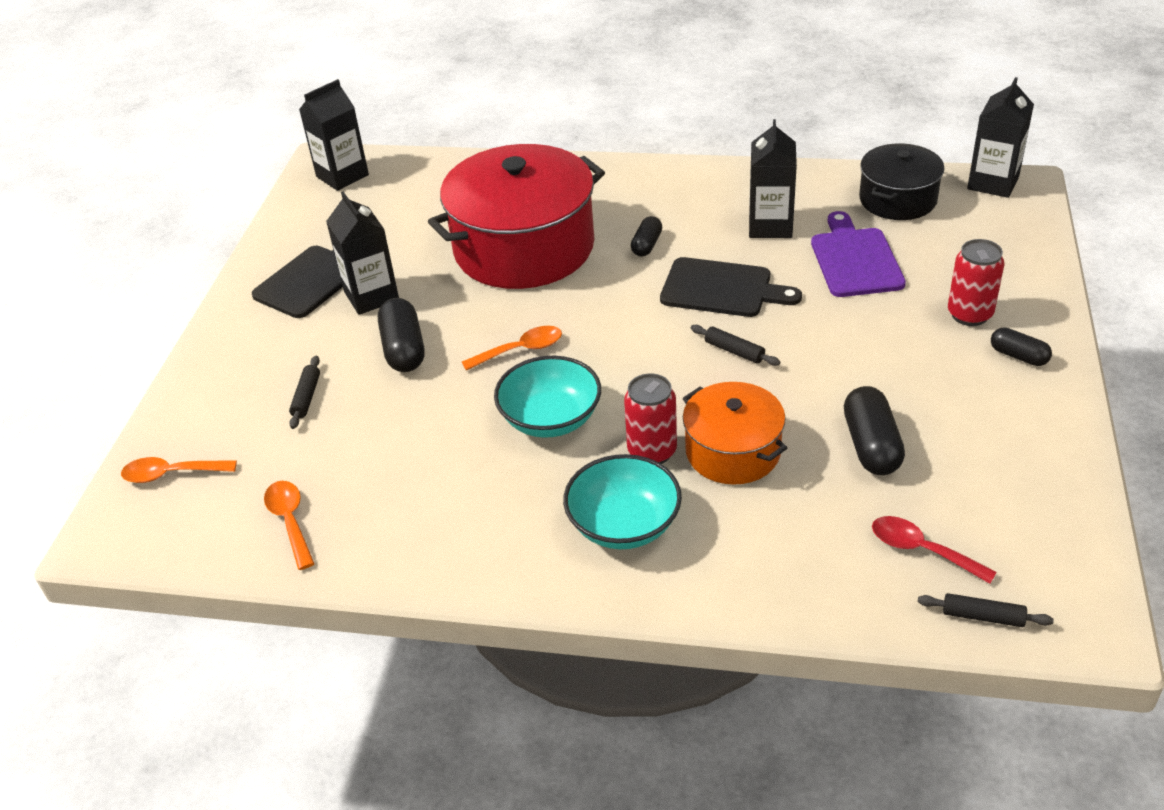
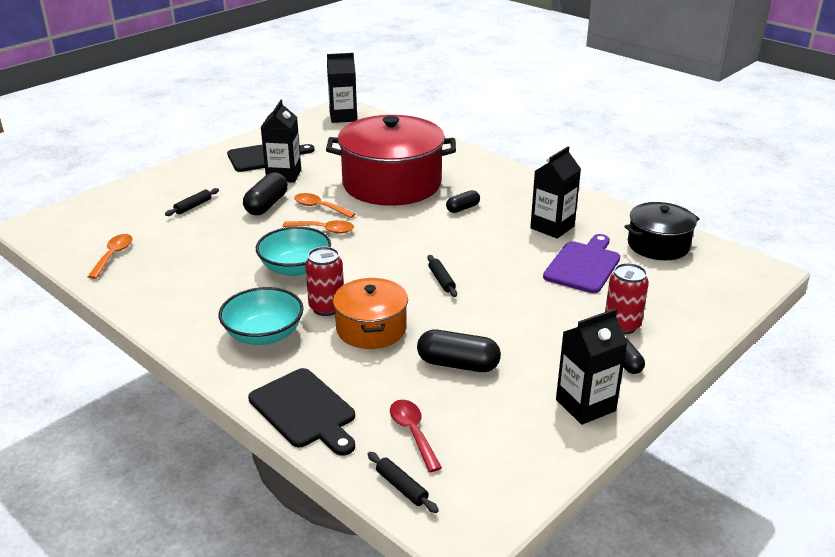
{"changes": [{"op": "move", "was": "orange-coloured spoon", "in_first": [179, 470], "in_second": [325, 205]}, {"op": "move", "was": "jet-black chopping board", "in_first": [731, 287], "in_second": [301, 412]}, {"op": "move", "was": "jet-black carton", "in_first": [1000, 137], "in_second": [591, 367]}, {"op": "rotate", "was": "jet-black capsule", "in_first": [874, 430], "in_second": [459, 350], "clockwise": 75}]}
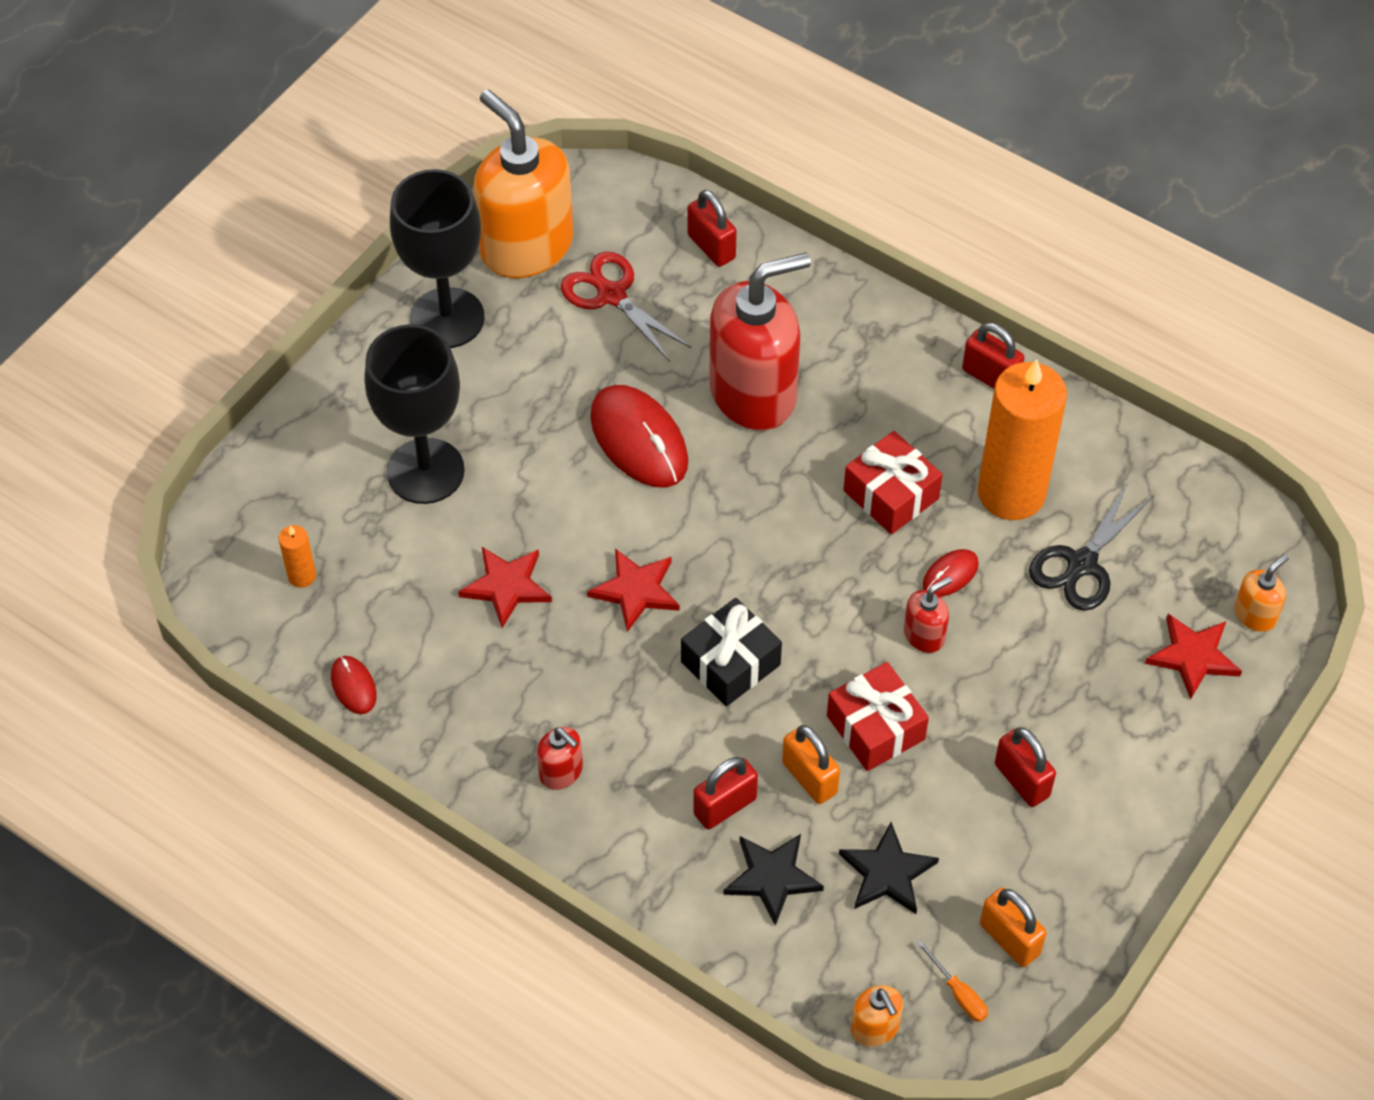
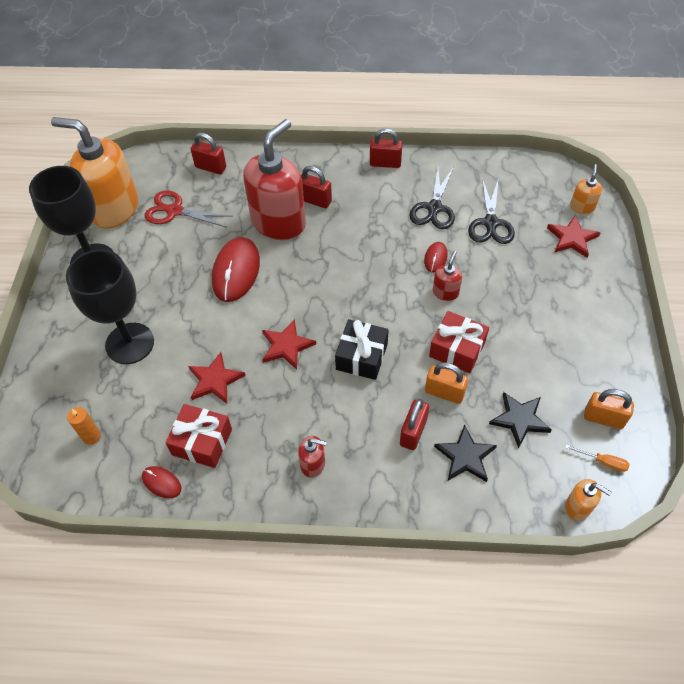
{"changes": [{"op": "move", "was": "crimson gift", "in_first": [893, 482], "in_second": [198, 436]}, {"op": "move", "was": "crimson padlock", "in_first": [1025, 767], "in_second": [316, 187]}, {"op": "replace", "was": "orange-coloured candle", "now": "jet-black pair of scissors", "in_first": [1022, 439], "in_second": [432, 198]}, {"op": "rotate", "was": "crimson mouse", "in_first": [639, 436], "in_second": [236, 269], "clockwise": 75}]}
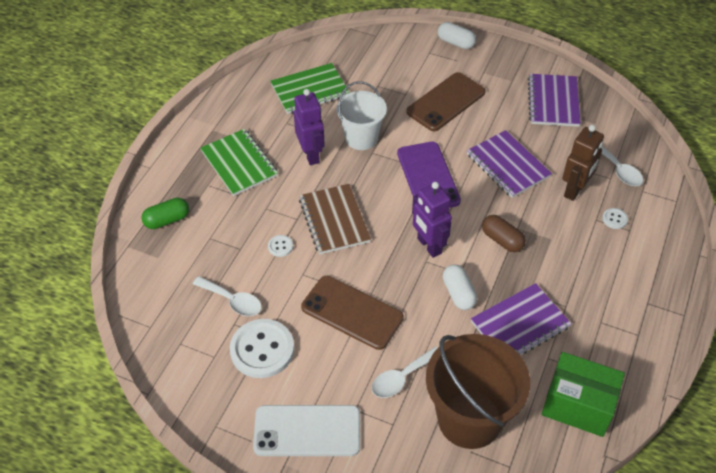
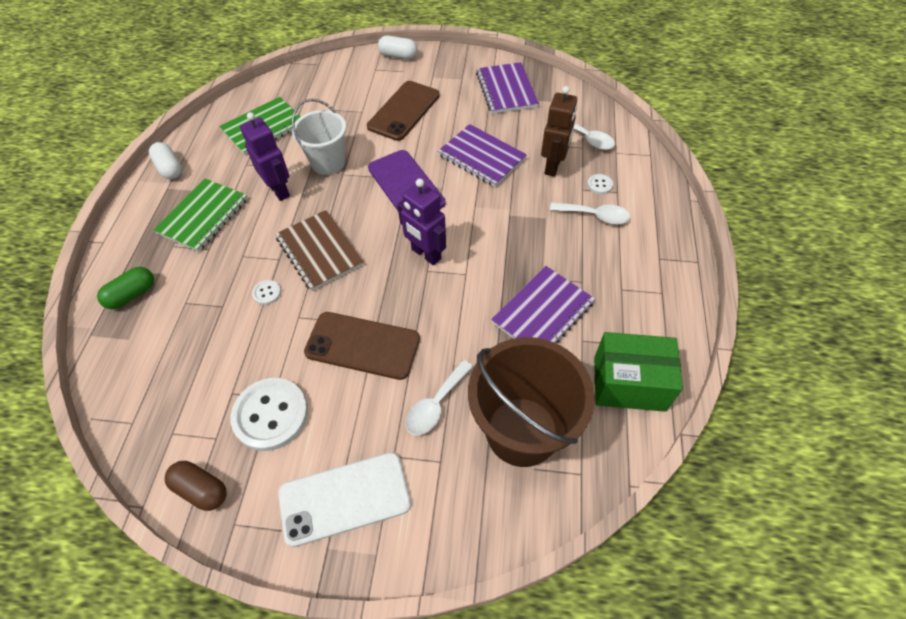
{"changes": [{"op": "move", "was": "pure white spoon", "in_first": [227, 296], "in_second": [590, 213]}, {"op": "move", "was": "pure white capsule", "in_first": [460, 287], "in_second": [165, 160]}, {"op": "move", "was": "russet capsule", "in_first": [504, 233], "in_second": [195, 486]}, {"op": "rotate", "was": "green notepad", "in_first": [239, 162], "in_second": [200, 215], "clockwise": 75}]}
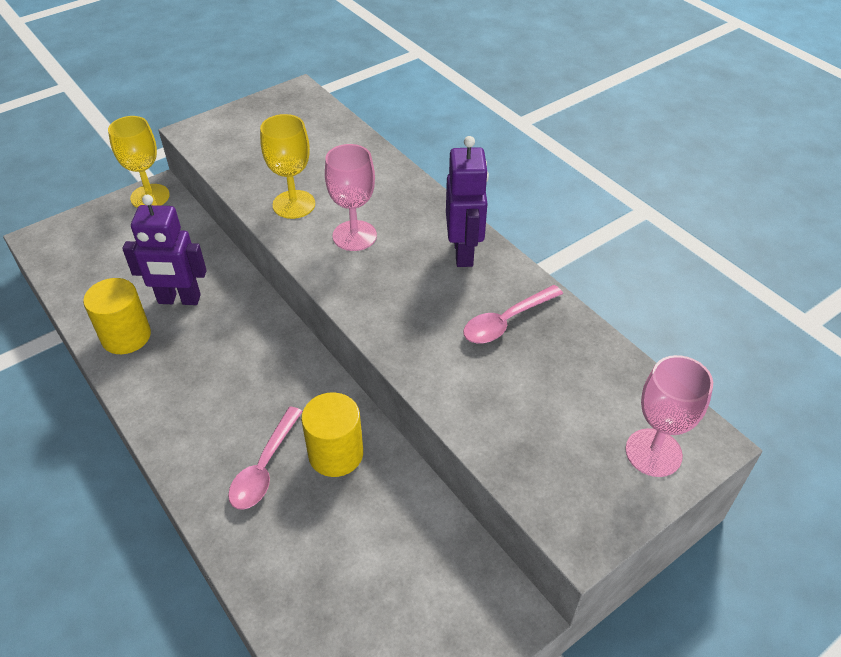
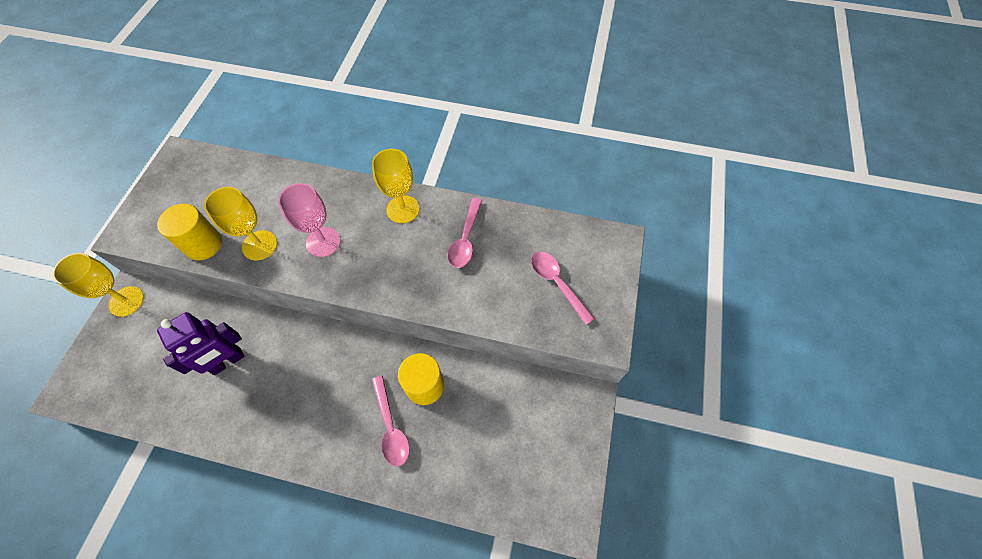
{"changes": [{"op": "delete", "was": "pink goblet", "in_first": [669, 416]}, {"op": "insert", "now": "pink spoon", "in_second": [563, 288]}, {"op": "move", "was": "bright yellow cylinder shape", "in_first": [117, 316], "in_second": [189, 232]}, {"op": "replace", "was": "violet robot figure", "now": "bright yellow goblet", "in_first": [467, 201], "in_second": [396, 186]}]}
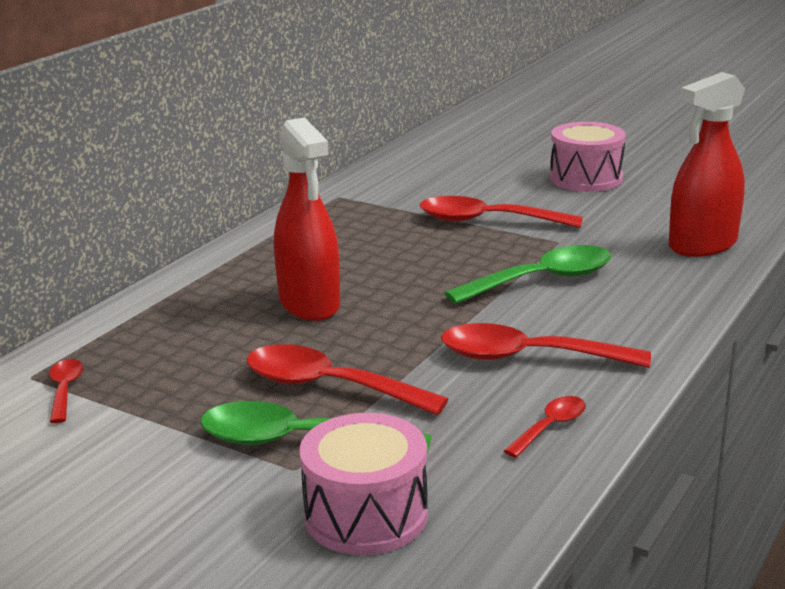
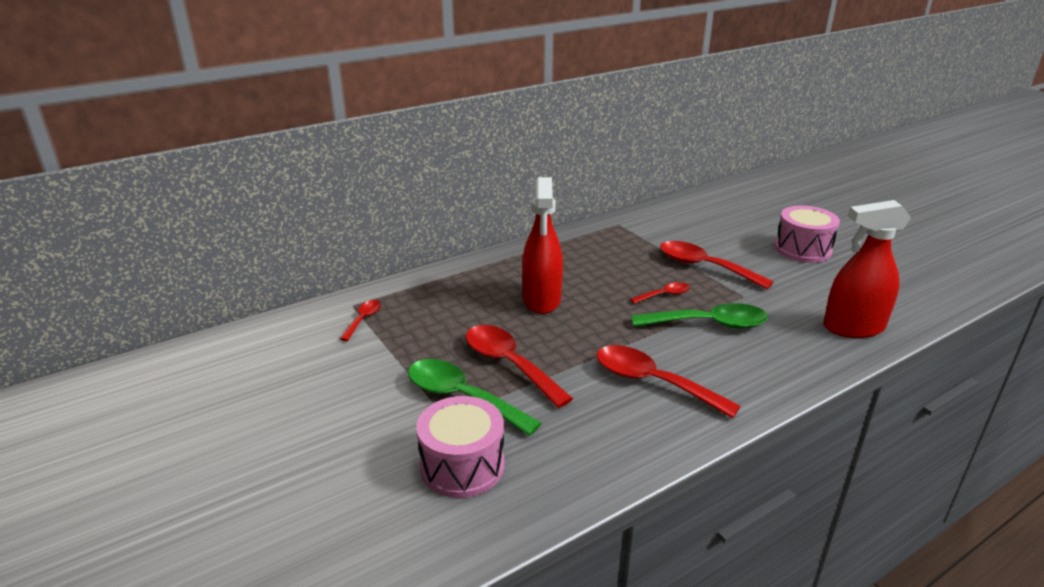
{"changes": [{"op": "move", "was": "crimson spoon", "in_first": [545, 427], "in_second": [660, 293]}]}
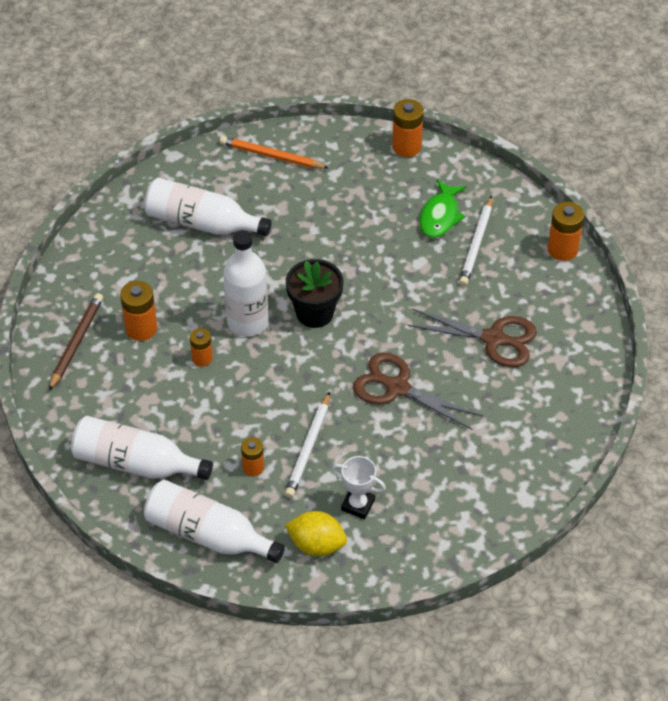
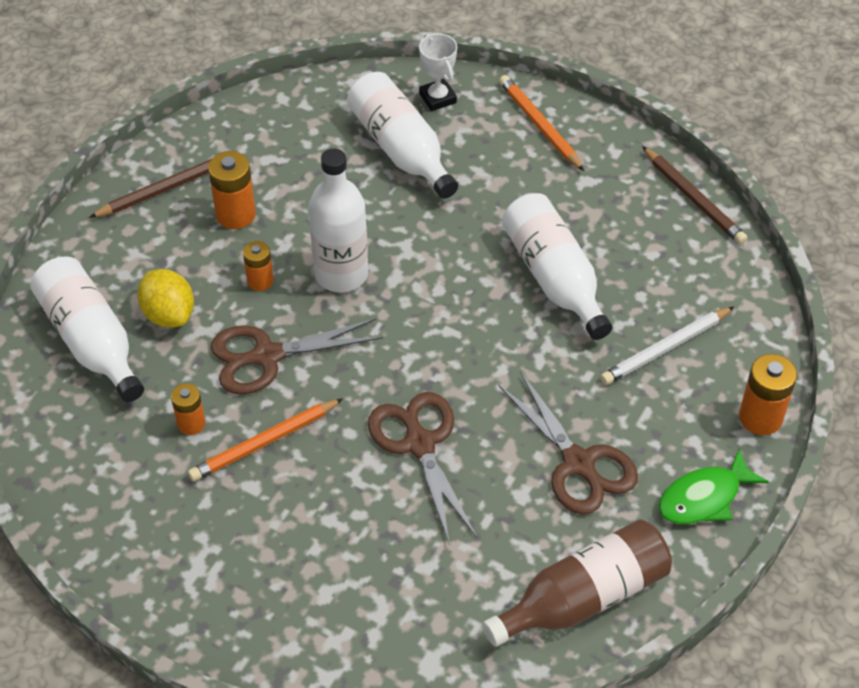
{"changes": [{"op": "delete", "was": "jet-black potted plant", "in_first": [314, 293]}, {"op": "insert", "now": "russet pair of scissors", "in_second": [297, 356]}, {"op": "insert", "now": "russet flask", "in_second": [577, 583]}, {"op": "move", "was": "pure white flask", "in_first": [214, 521], "in_second": [557, 266]}, {"op": "move", "was": "bright yellow lemon", "in_first": [316, 533], "in_second": [165, 298]}, {"op": "move", "was": "pure white trophy", "in_first": [359, 487], "in_second": [438, 72]}, {"op": "move", "was": "green toy fish", "in_first": [443, 208], "in_second": [714, 486]}, {"op": "replace", "was": "orange-coloured battery", "now": "russet lead pencil", "in_first": [408, 128], "in_second": [695, 195]}, {"op": "recolor", "was": "pure white lead pencil", "now": "orange-coloured lead pencil", "in_first": [307, 445], "in_second": [265, 440]}]}
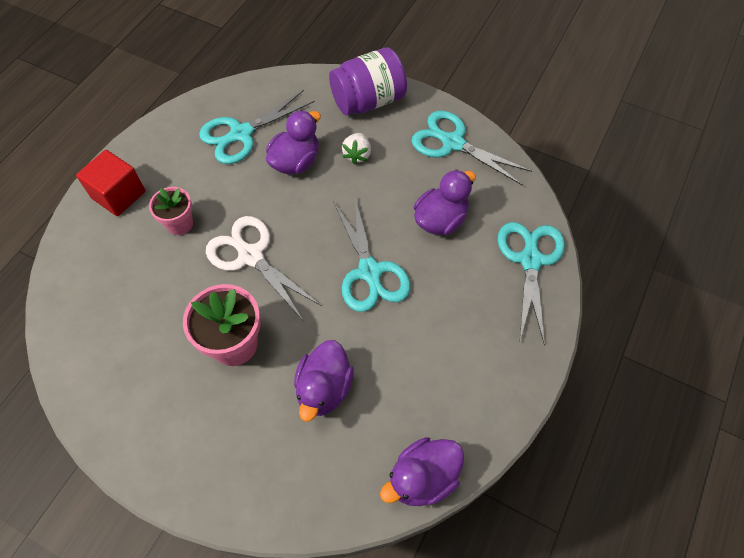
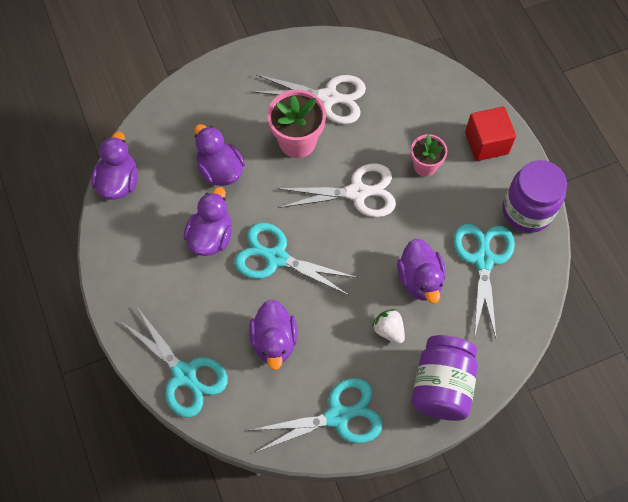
{"changes": [{"op": "insert", "now": "violet duck", "in_second": [208, 221]}, {"op": "insert", "now": "pure white pair of scissors", "in_second": [309, 99]}, {"op": "insert", "now": "violet jam jar", "in_second": [535, 196]}]}
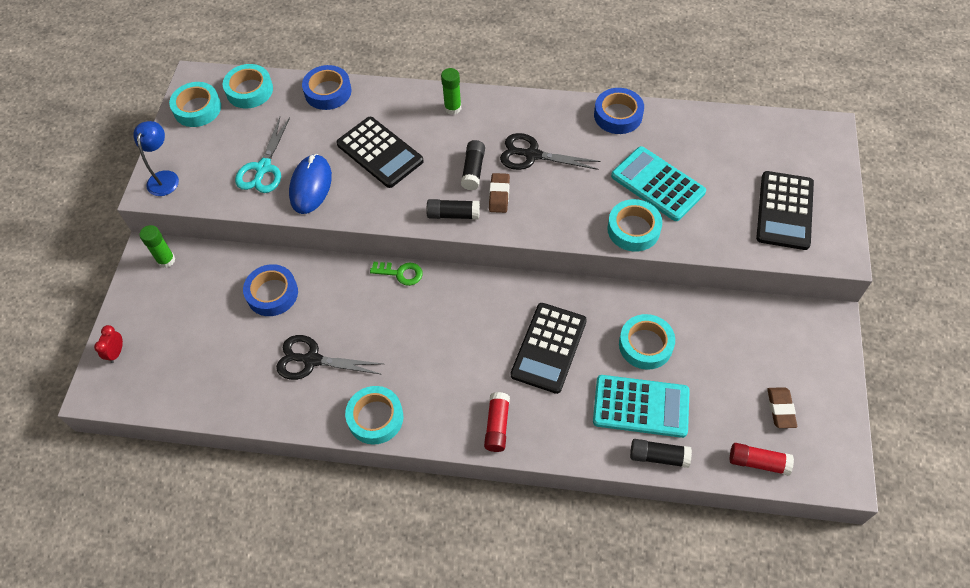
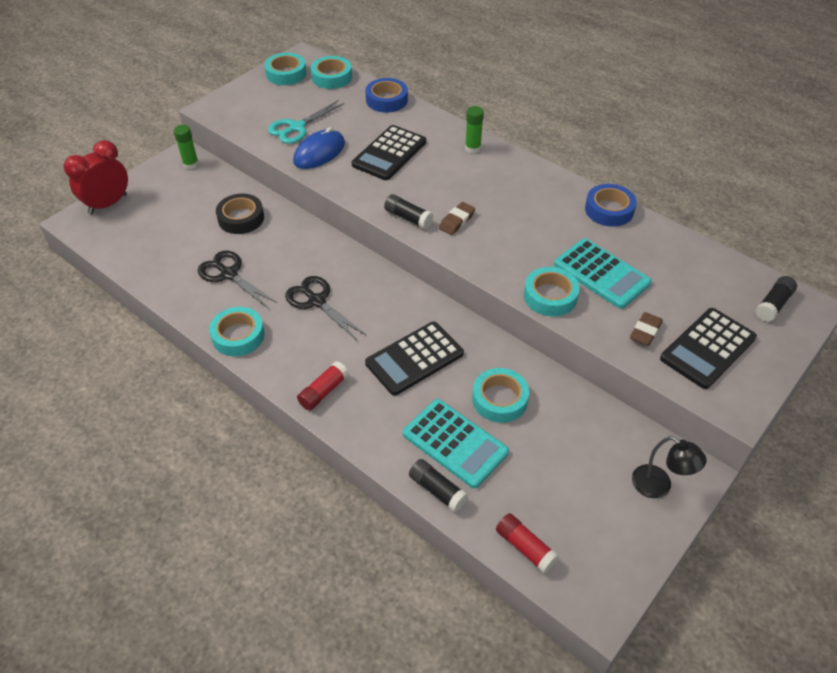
{"changes": [{"op": "delete", "was": "blue lamp", "in_first": [156, 158]}, {"op": "delete", "was": "green door key", "in_first": [396, 274]}, {"op": "insert", "now": "jet-black lamp", "in_second": [669, 467]}, {"op": "move", "was": "jet-black stick of glue", "in_first": [473, 165], "in_second": [776, 299]}, {"op": "move", "was": "jet-black pair of scissors", "in_first": [550, 151], "in_second": [325, 308]}, {"op": "move", "was": "russet pencil eraser", "in_first": [782, 407], "in_second": [646, 329]}, {"op": "recolor", "was": "blue roll of tape", "now": "jet-black roll of tape", "in_first": [270, 290], "in_second": [240, 214]}, {"op": "rotate", "was": "jet-black calculator", "in_first": [380, 152], "in_second": [389, 152], "clockwise": 45}, {"op": "rotate", "was": "teal calculator", "in_first": [658, 183], "in_second": [603, 273], "clockwise": 150}, {"op": "resize", "was": "crimson alarm clock", "in_first": [108, 344], "in_second": [96, 177], "ratio": 2.17}]}
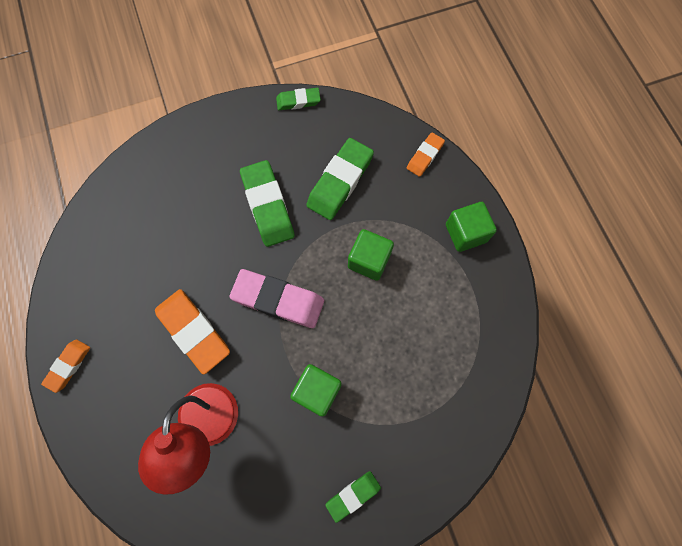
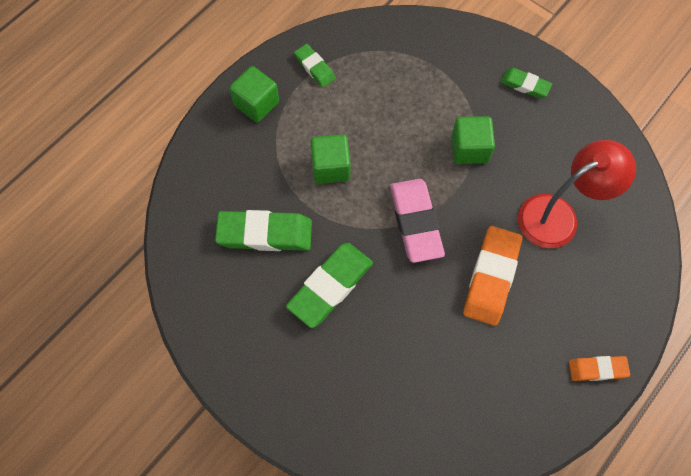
{"changes": [{"op": "delete", "was": "orange-coloured pencil eraser", "in_first": [426, 155]}, {"op": "move", "was": "green pencil eraser", "in_first": [298, 99], "in_second": [315, 65]}]}
